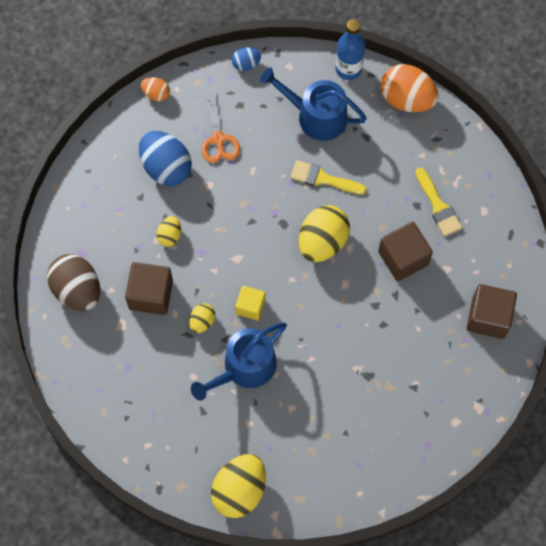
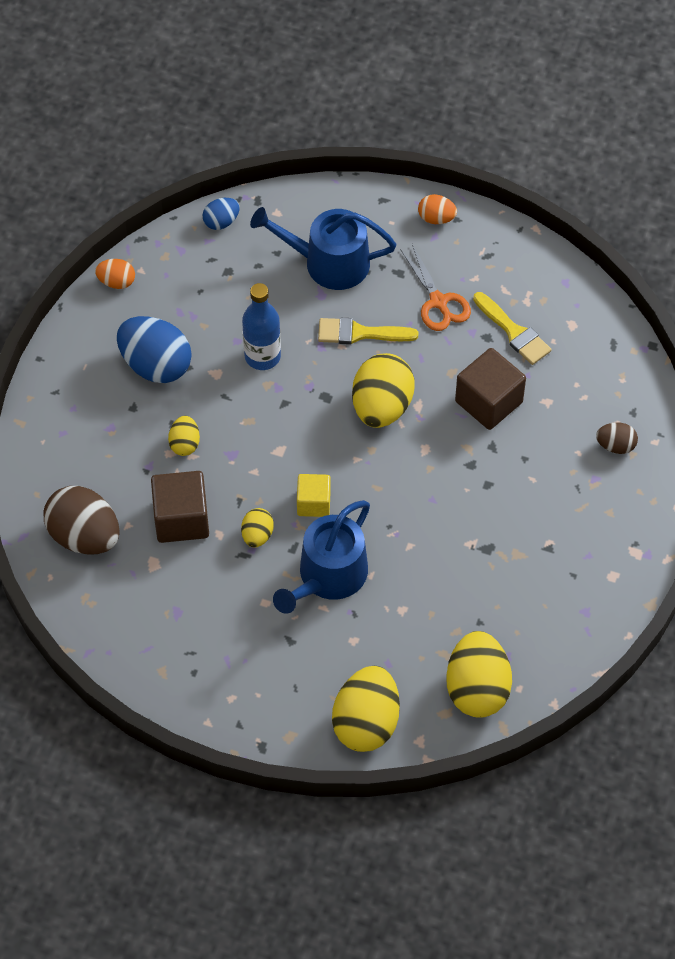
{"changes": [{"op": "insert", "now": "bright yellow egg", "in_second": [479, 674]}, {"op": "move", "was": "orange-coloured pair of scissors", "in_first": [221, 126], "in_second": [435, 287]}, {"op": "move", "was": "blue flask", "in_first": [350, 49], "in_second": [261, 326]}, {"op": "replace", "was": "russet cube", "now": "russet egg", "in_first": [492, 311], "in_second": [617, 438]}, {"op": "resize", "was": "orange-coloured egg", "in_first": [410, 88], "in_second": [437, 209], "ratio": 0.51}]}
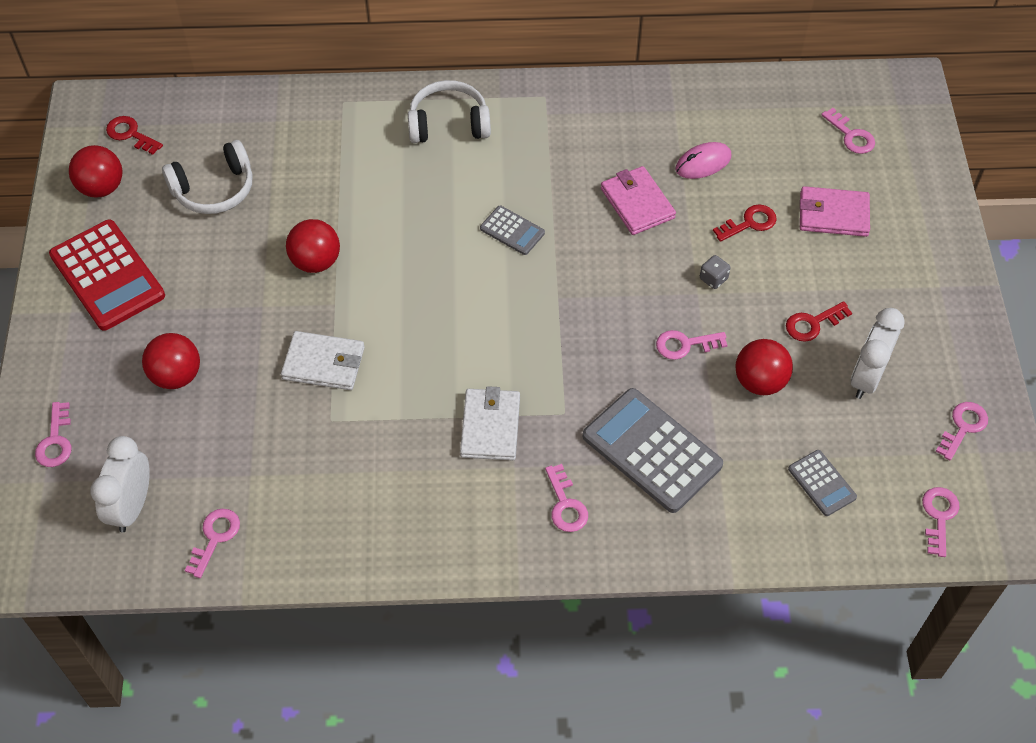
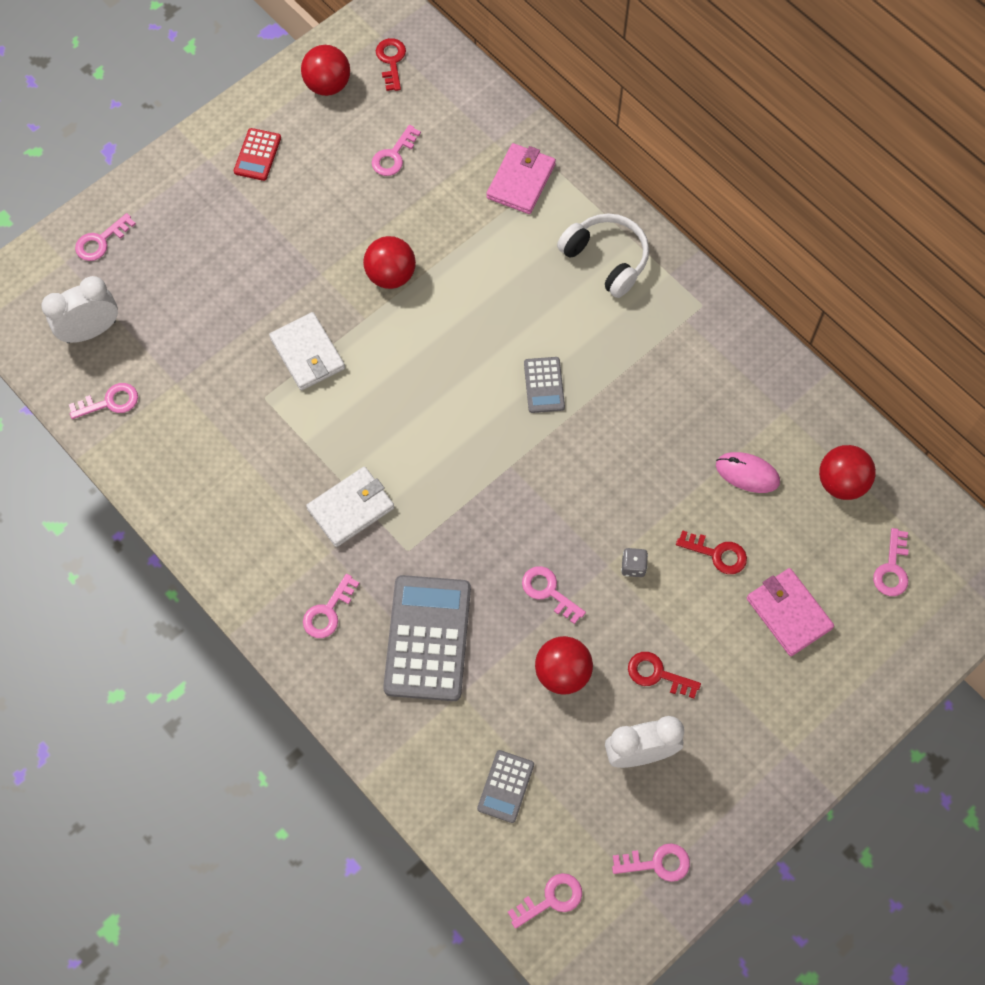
{"changes": [{"op": "move", "was": "crimson play ball", "in_first": [171, 361], "in_second": [847, 472]}, {"op": "move", "was": "pink card wallet", "in_first": [638, 200], "in_second": [521, 178]}, {"op": "replace", "was": "pure white headphones", "now": "pink door key", "in_first": [207, 177], "in_second": [396, 150]}, {"op": "resize", "was": "crimson calculator", "in_first": [107, 275], "in_second": [257, 154], "ratio": 0.5}]}
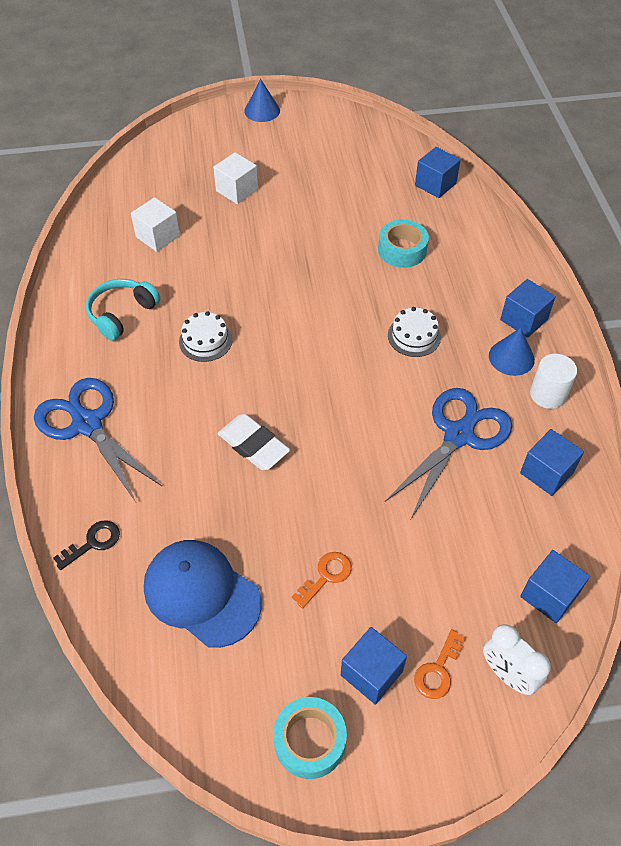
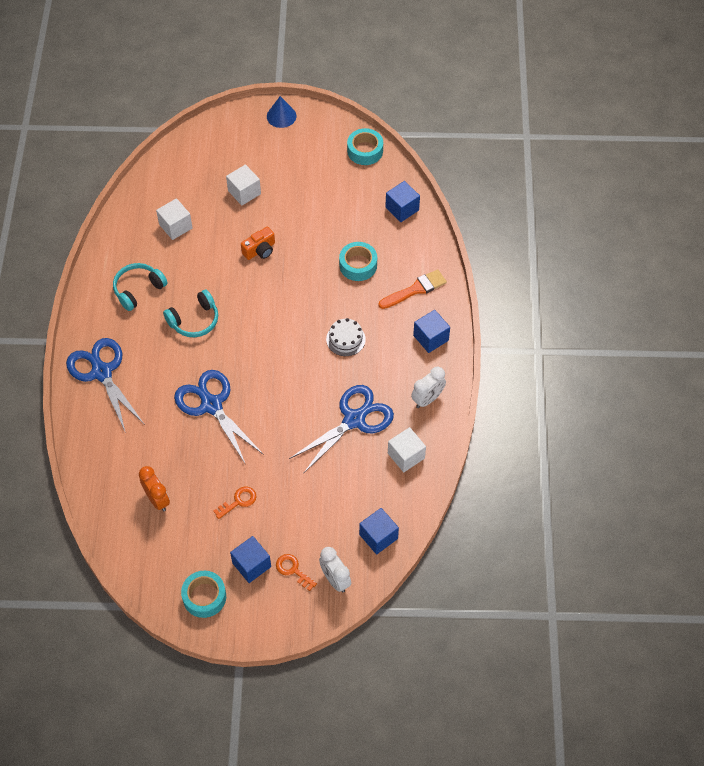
{"changes": [{"op": "delete", "was": "jet-black door key", "in_first": [86, 545]}, {"op": "delete", "was": "blue cone", "in_first": [512, 352]}, {"op": "insert", "now": "orange-coloured photo camera", "in_second": [258, 243]}, {"op": "insert", "now": "teal roll of tape", "in_second": [365, 146]}, {"op": "insert", "now": "orange-coloured paint brush", "in_second": [412, 289]}, {"op": "replace", "was": "blue baseball cap", "now": "orange-coloured alarm clock", "in_first": [202, 594], "in_second": [154, 489]}, {"op": "replace", "was": "pure white layer cake", "now": "teal headphones", "in_first": [206, 336], "in_second": [190, 313]}, {"op": "replace", "was": "pure white pencil eraser", "now": "blue pair of scissors", "in_first": [253, 442], "in_second": [219, 417]}, {"op": "replace", "was": "pure white cylinder shape", "now": "pure white alarm clock", "in_first": [553, 381], "in_second": [428, 387]}, {"op": "recolor", "was": "blue cube", "now": "pure white cube", "in_first": [552, 462], "in_second": [407, 449]}, {"op": "rotate", "was": "orange-coloured door key", "in_first": [440, 664], "in_second": [296, 572], "clockwise": 90}]}
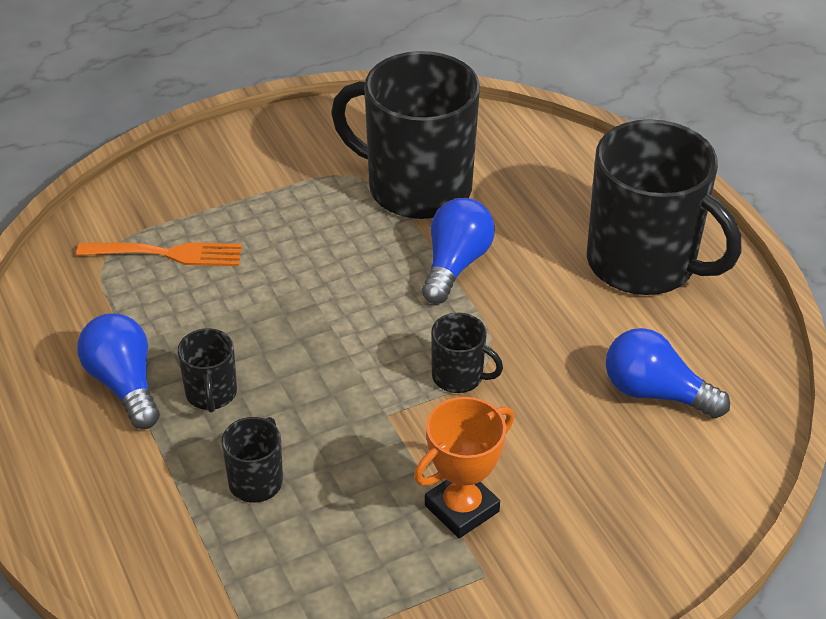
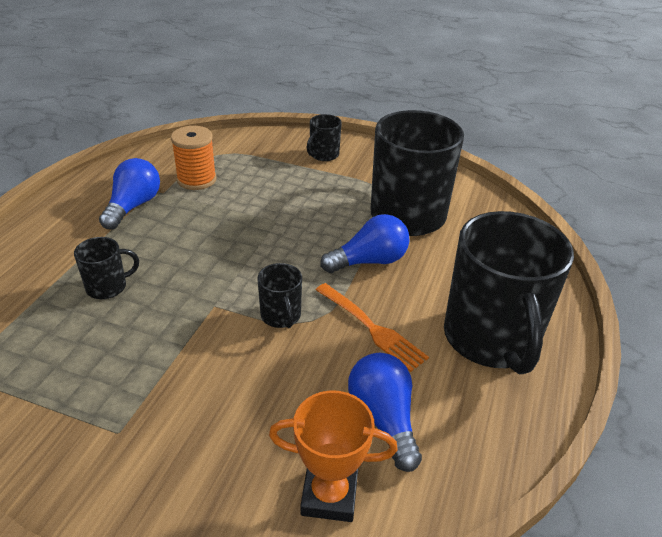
{"changes": [{"op": "insert", "now": "orange-coloured spool", "in_second": [193, 158]}, {"op": "move", "was": "orange-coloured table fork", "in_first": [159, 254], "in_second": [372, 327]}, {"op": "move", "was": "jet-black mug", "in_first": [207, 370], "in_second": [324, 137]}, {"op": "move", "was": "orange-coloured trophy", "in_first": [464, 467], "in_second": [333, 456]}]}
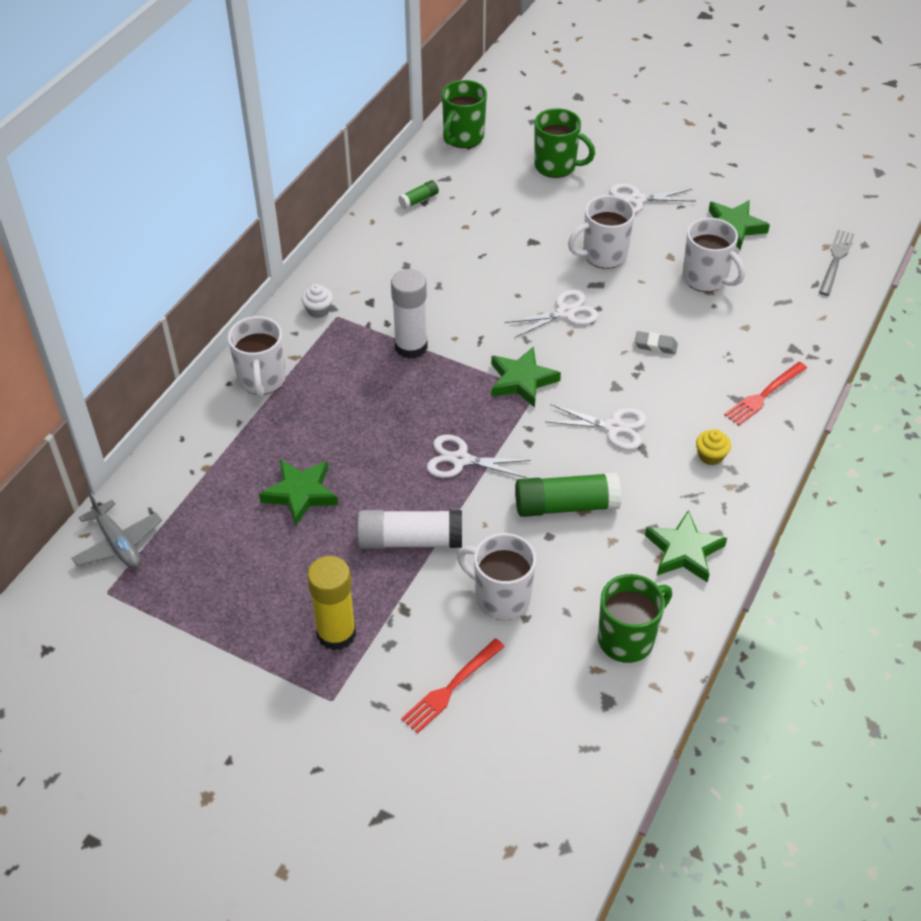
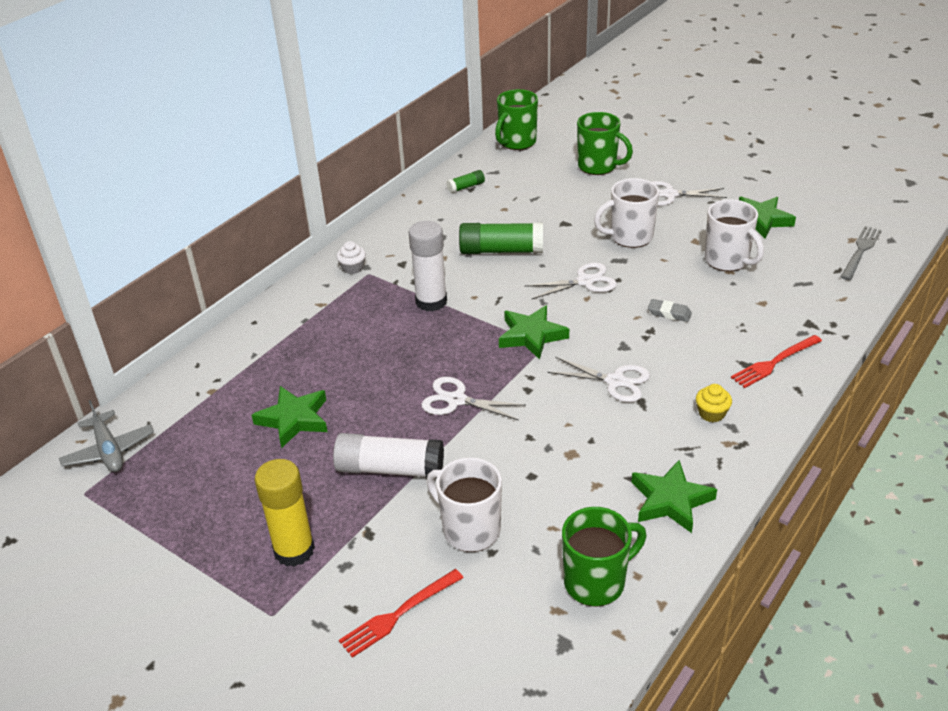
{"changes": [{"op": "delete", "was": "pure white mug", "in_first": [257, 356]}, {"op": "move", "was": "green stick of glue", "in_first": [568, 494], "in_second": [501, 238]}]}
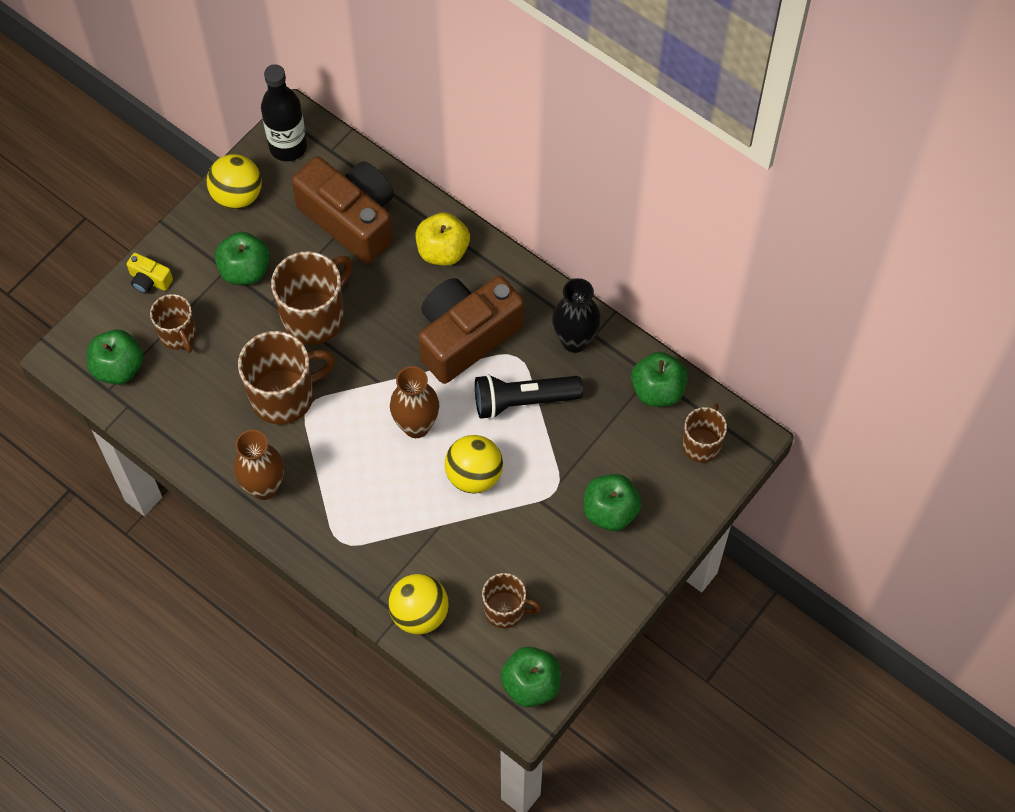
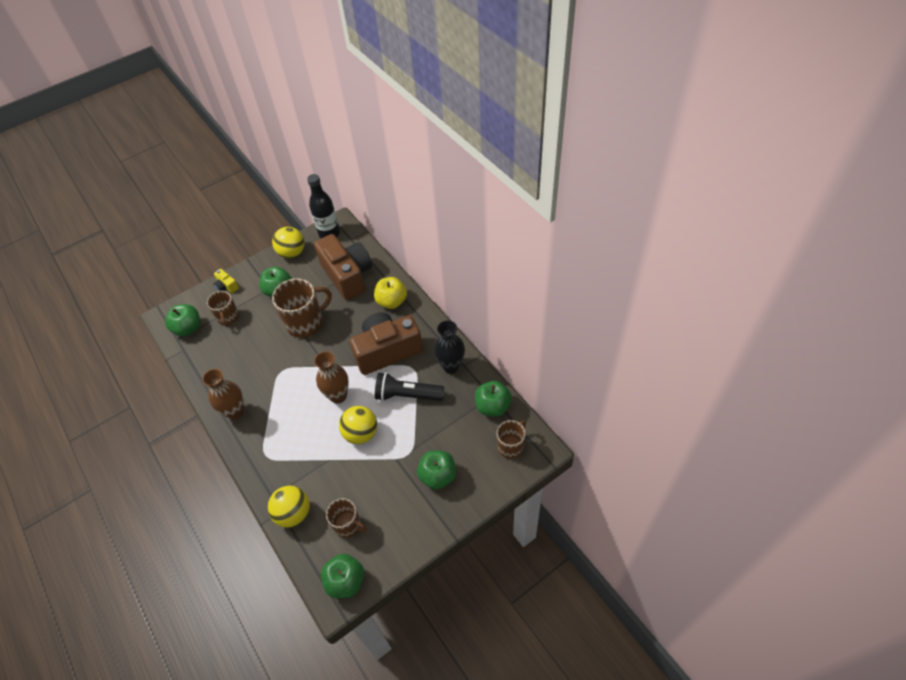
{"changes": [{"op": "delete", "was": "russet mug", "in_first": [286, 378]}]}
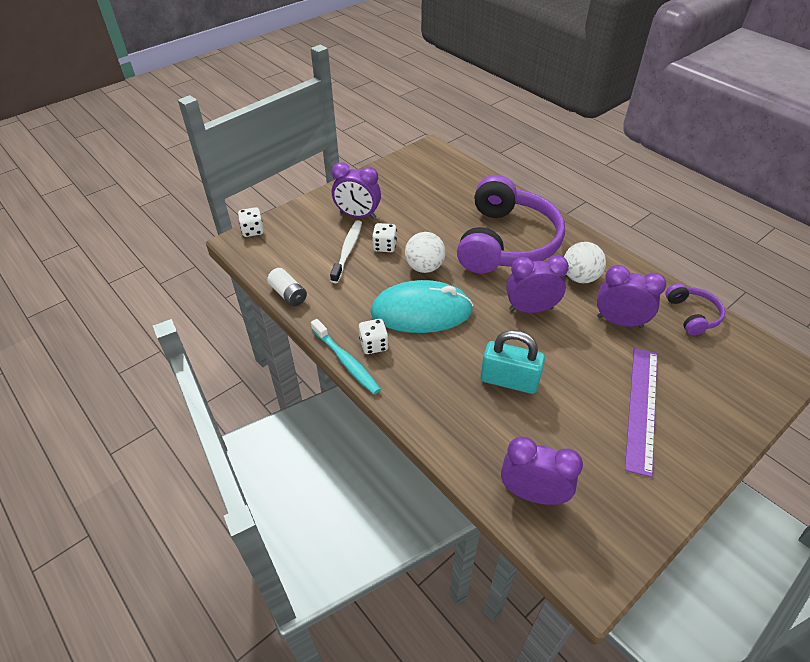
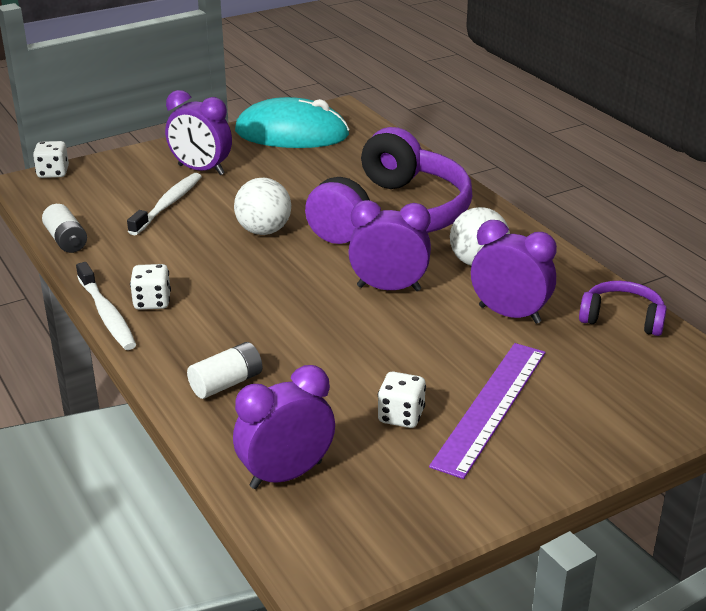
{"changes": [{"op": "delete", "was": "teal padlock", "in_first": [513, 362]}, {"op": "insert", "now": "pure white battery", "in_second": [224, 370]}, {"op": "move", "was": "teal mouse", "in_first": [422, 306], "in_second": [292, 122]}, {"op": "move", "was": "pure white game die", "in_first": [384, 237], "in_second": [402, 400]}, {"op": "recolor", "was": "teal dental brush", "now": "pure white dental brush", "in_first": [346, 356], "in_second": [106, 306]}, {"op": "rotate", "was": "violet alarm clock", "in_first": [542, 470], "in_second": [284, 427], "clockwise": -60}, {"op": "rotate", "was": "violet headphones", "in_first": [695, 309], "in_second": [623, 308], "clockwise": -75}]}
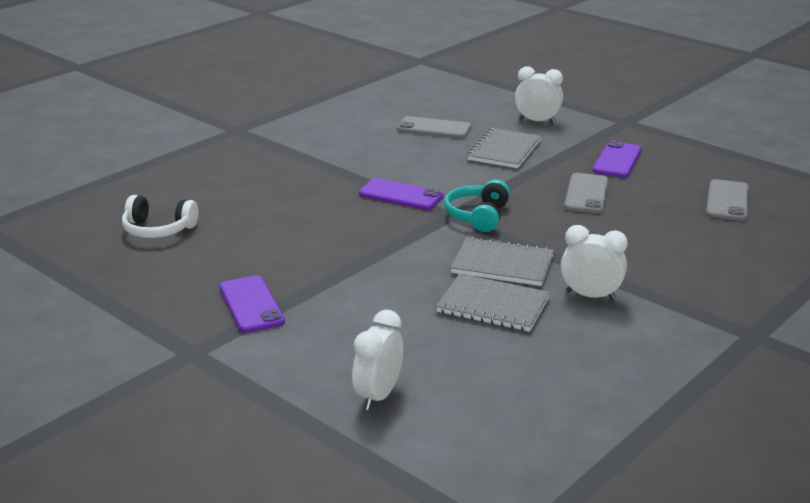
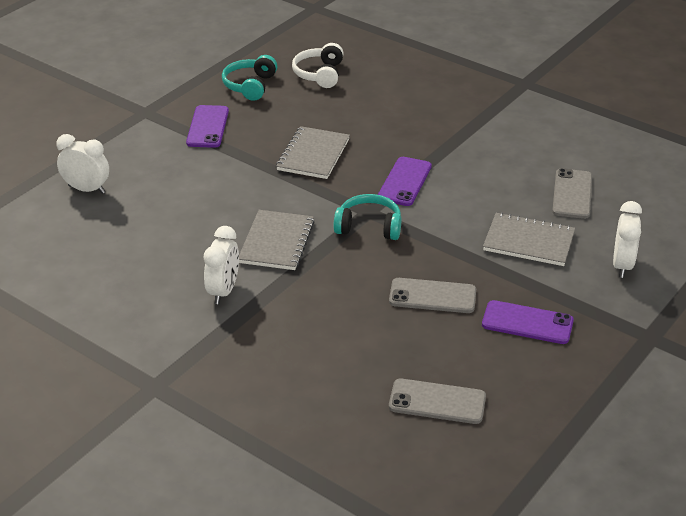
{"changes": [{"op": "insert", "now": "teal headphones", "in_second": [249, 78]}, {"op": "move", "was": "gray notepad", "in_first": [493, 303], "in_second": [313, 152]}, {"op": "rotate", "was": "violet phone", "in_first": [252, 304], "in_second": [207, 126], "clockwise": -60}]}
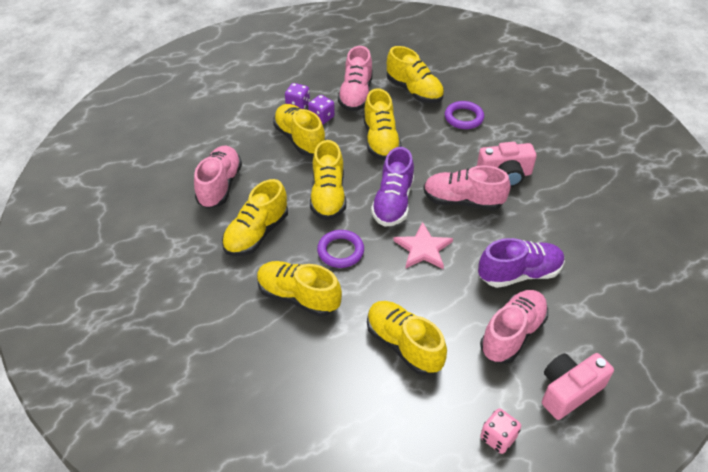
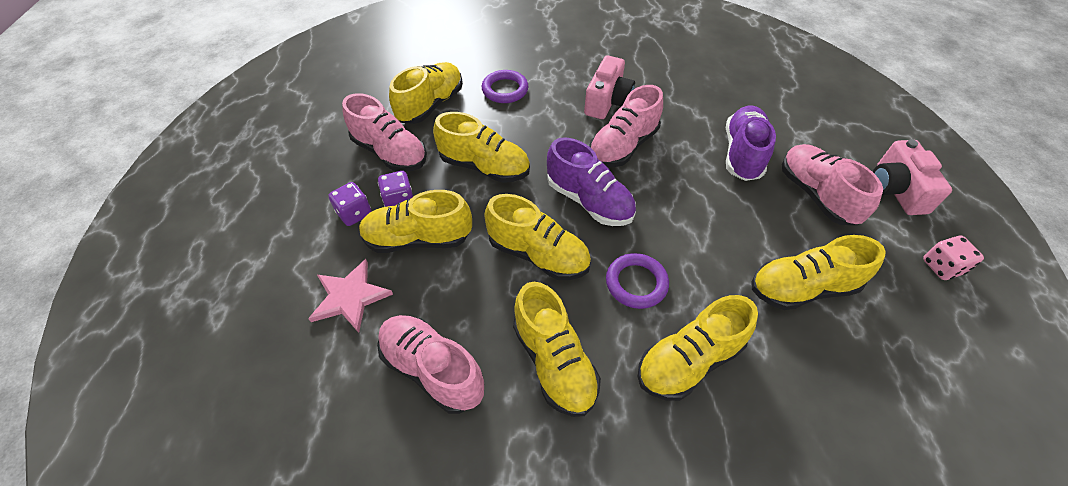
{"changes": [{"op": "move", "was": "pink five-pointed star", "in_first": [423, 245], "in_second": [350, 296]}, {"op": "rotate", "was": "bright yellow shoe", "in_first": [415, 74], "in_second": [426, 93], "clockwise": -45}]}
